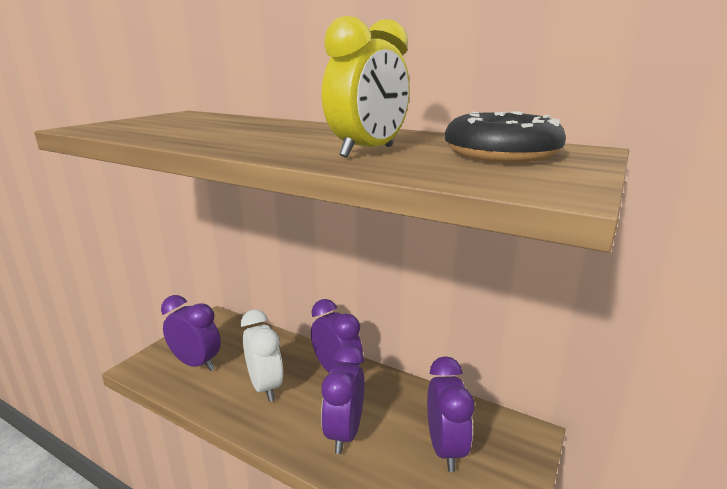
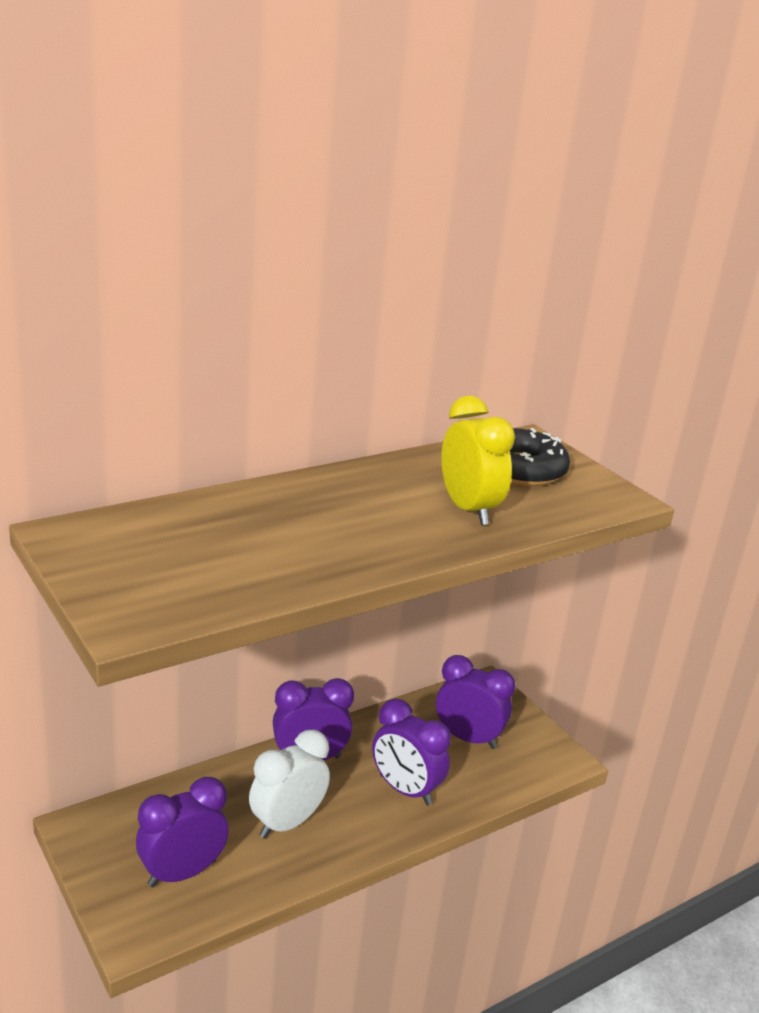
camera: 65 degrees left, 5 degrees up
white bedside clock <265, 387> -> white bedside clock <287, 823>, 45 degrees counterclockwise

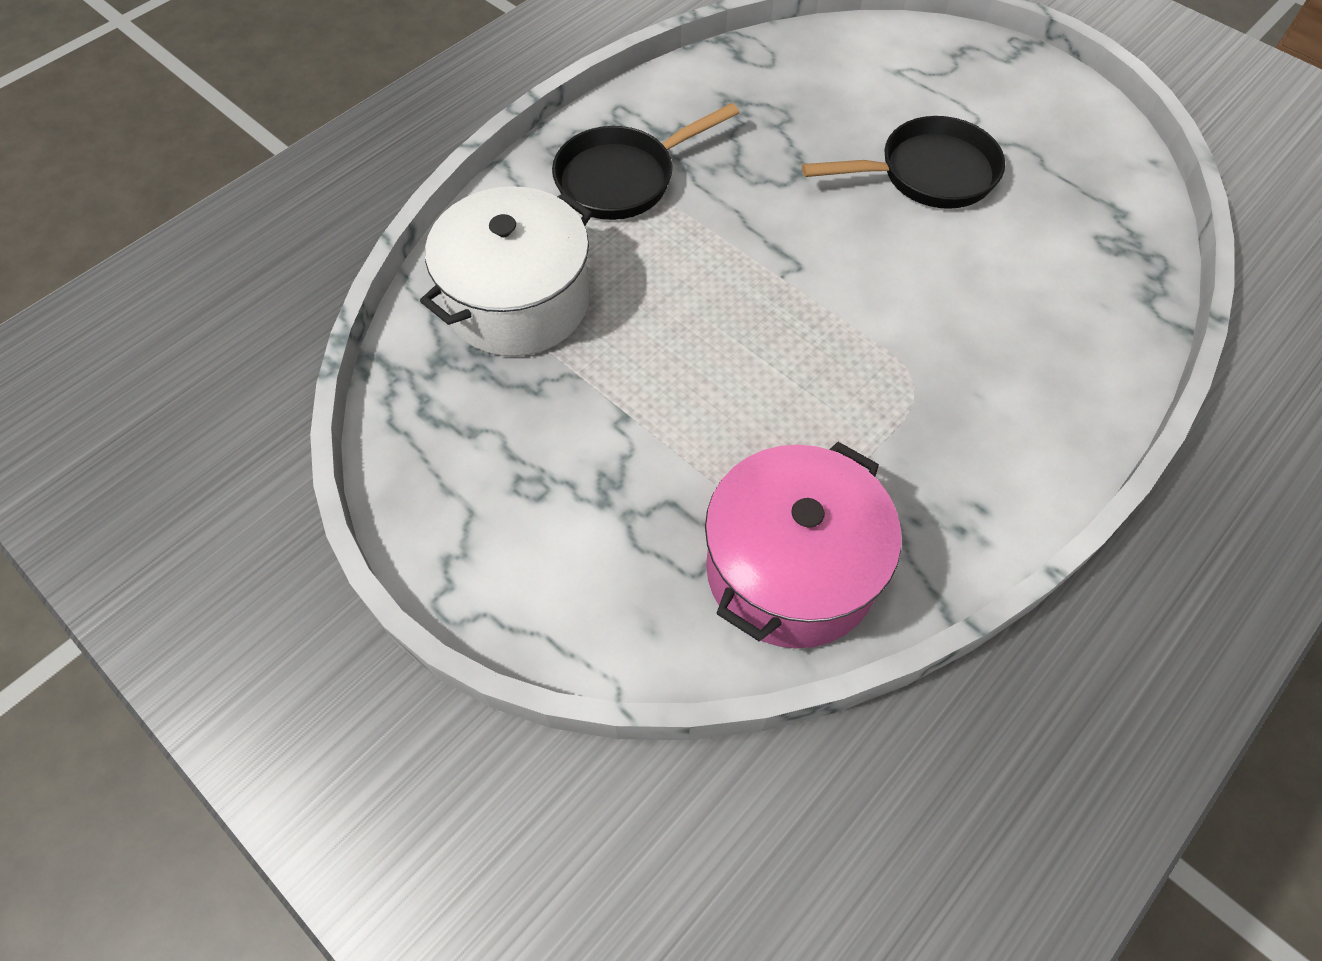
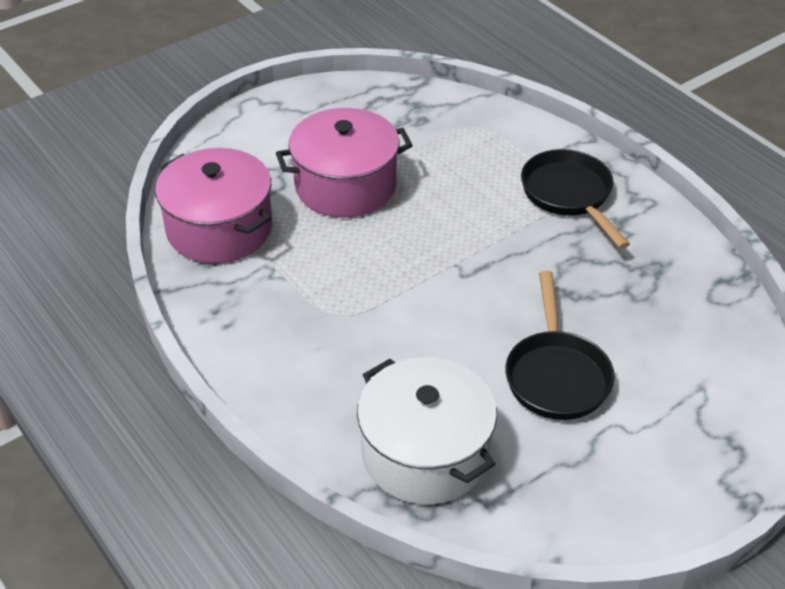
camera: 100 degrees right, 15 degrees down
white pot <518, 301> -> white pot <425, 453>, shifted
none -> pink pot <345, 185>

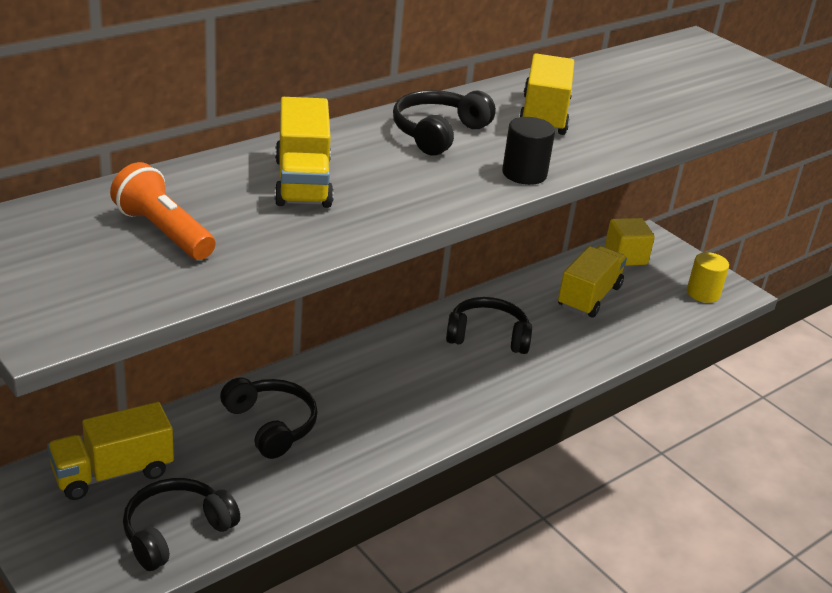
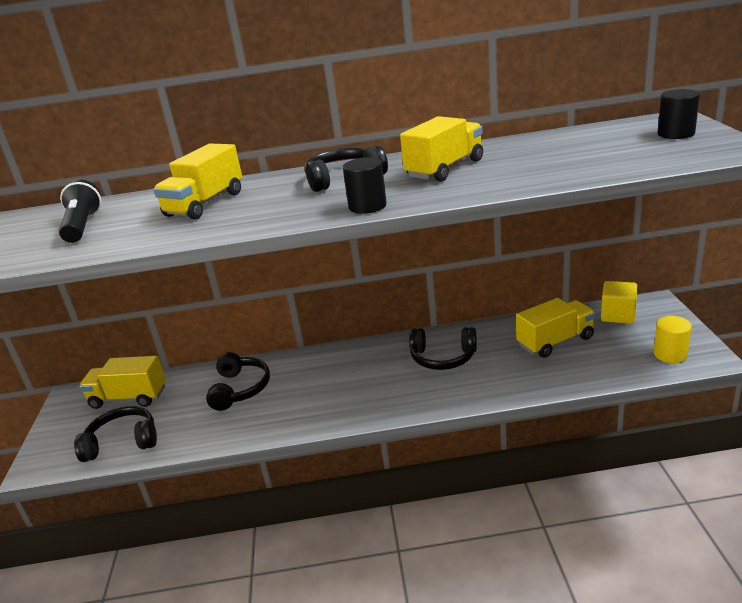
camera: 40 degrees right, 5 degrees down
orange torch <163, 232> -> black torch <82, 226>
black headset <487, 336> -> black headset <443, 357>, 150 degrees clockwise
none -> black cylinder <676, 134>

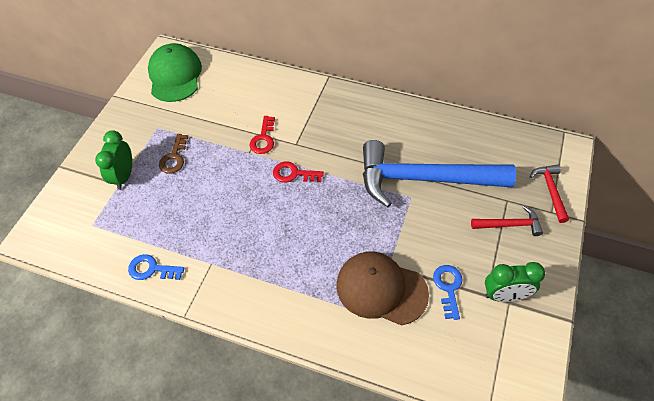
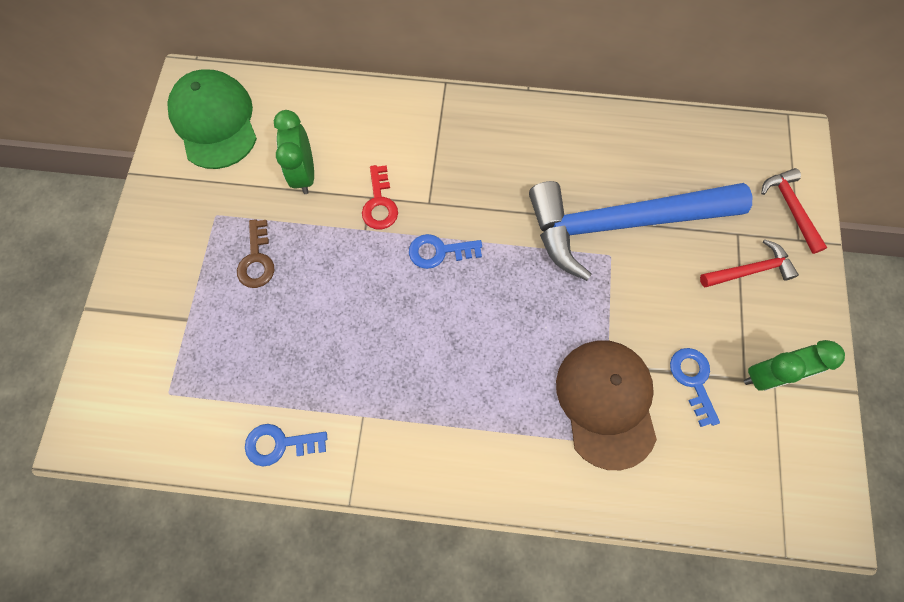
camera: 15 degrees left, 15 degrees up
emerald bedside clock <124, 176> -> emerald bedside clock <304, 174>, shifted
crimson latchkey <293, 174> -> blue latchkey <439, 251>
russet peaked cap <381, 289> -> russet peaked cap <606, 402>, 75 degrees clockwise

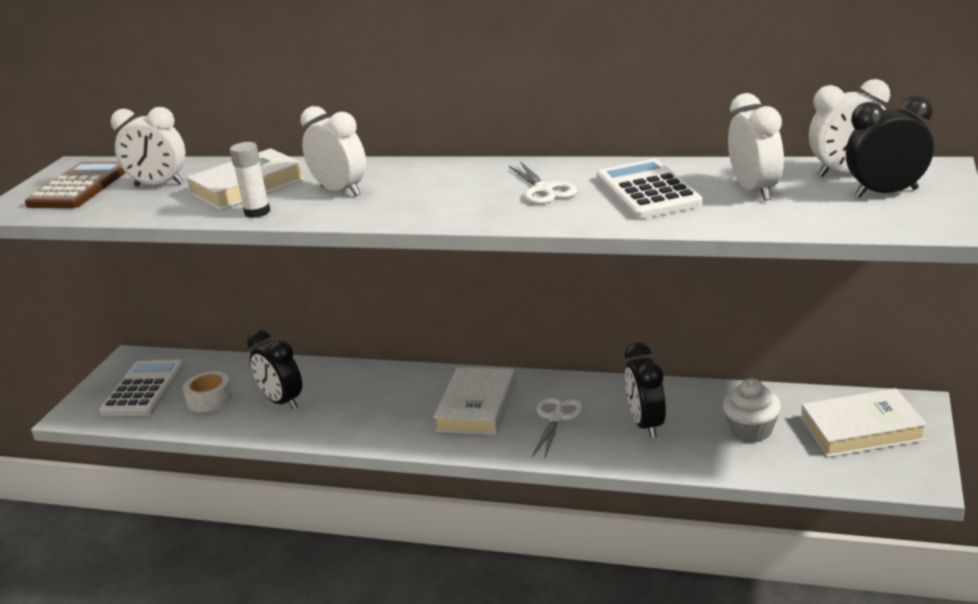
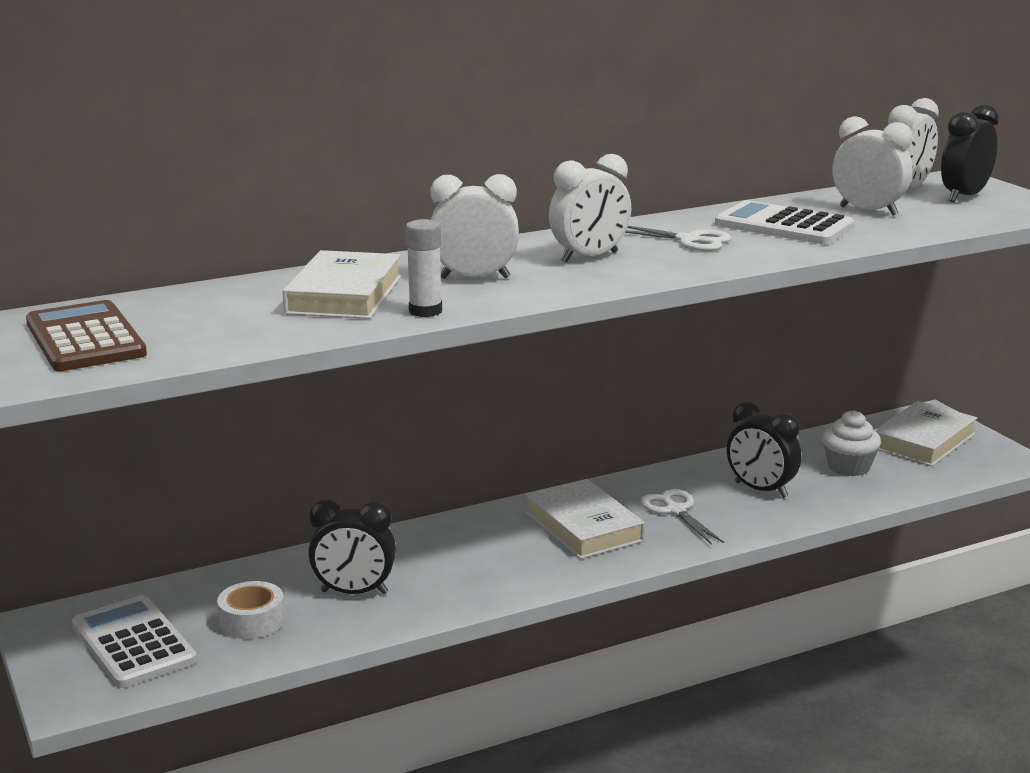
camera: 45 degrees left, 5 degrees down
white bedside clock <159, 185> -> white bedside clock <589, 257>, shifted

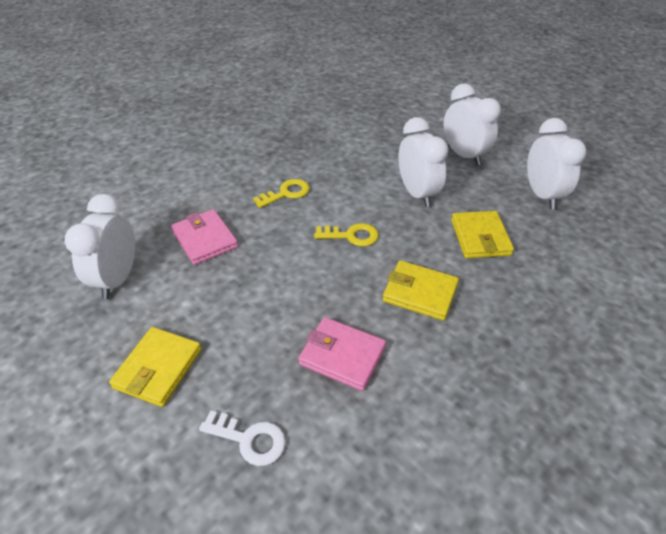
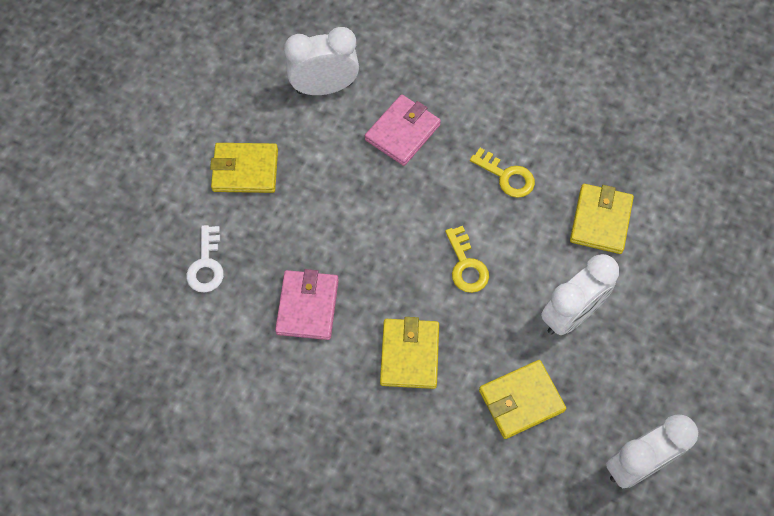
camera: 70 degrees right, 20 degrees up
white bedside clock <464, 155> -> none
none -> bright yellow billfold <600, 220>

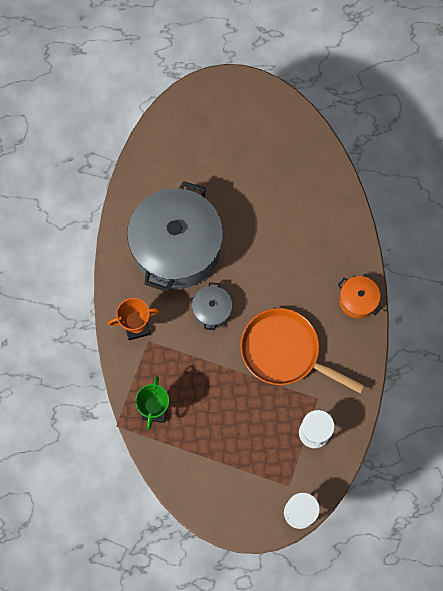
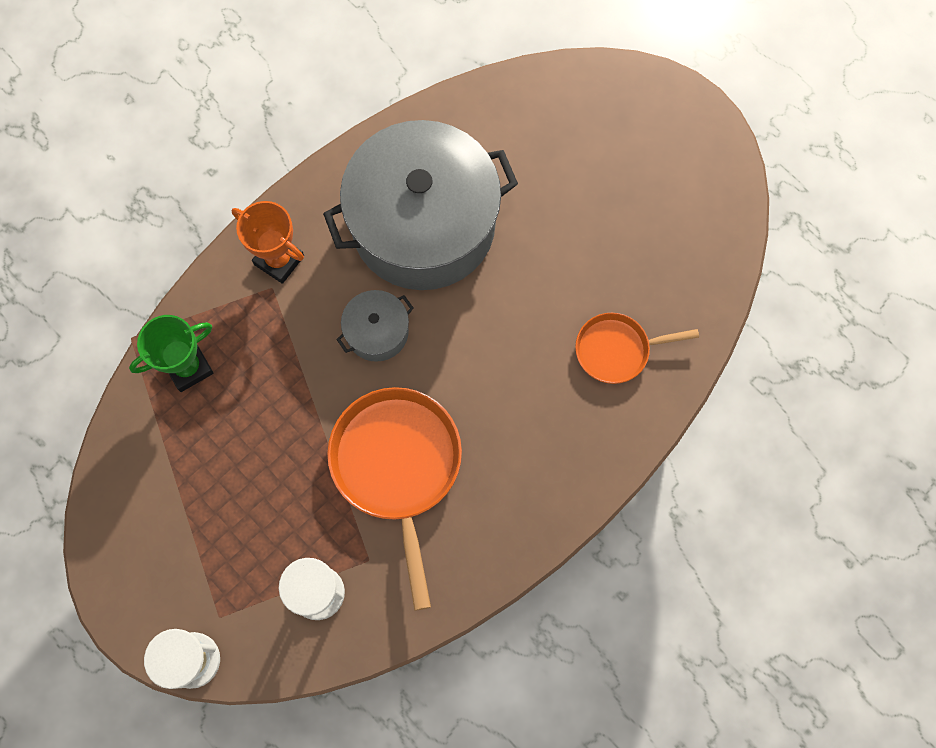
camera: 50 degrees right, 0 degrees up
orange pot <357, 300> -> none
none -> orange skillet <617, 350>

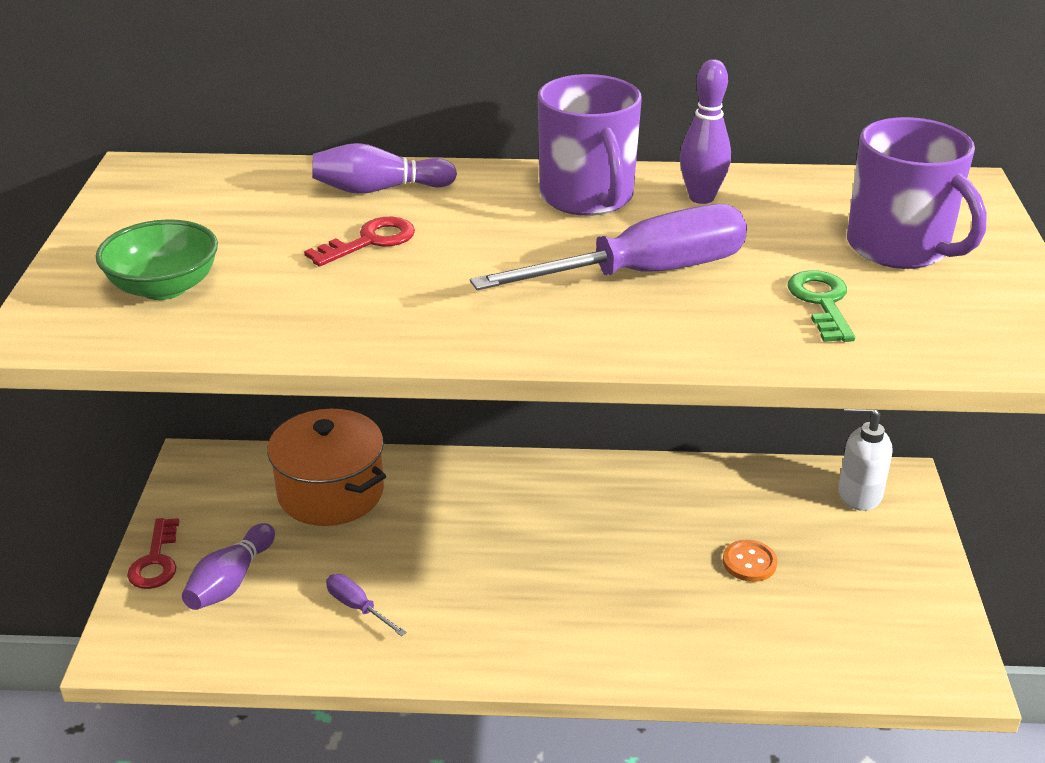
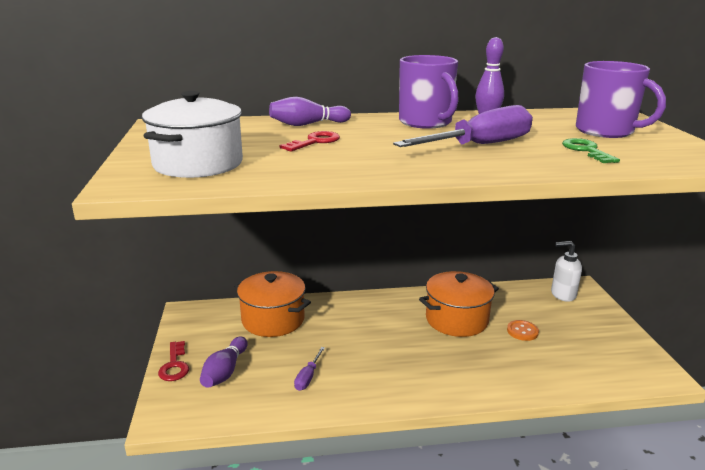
camera: 10 degrees left, 10 degrees down
emerald bowl <164, 287> -> white pot <198, 164>
royal purple screwdriver <357, 607> -> royal purple screwdriver <308, 377>, 105 degrees counterclockwise
none -> orange pot <456, 319>

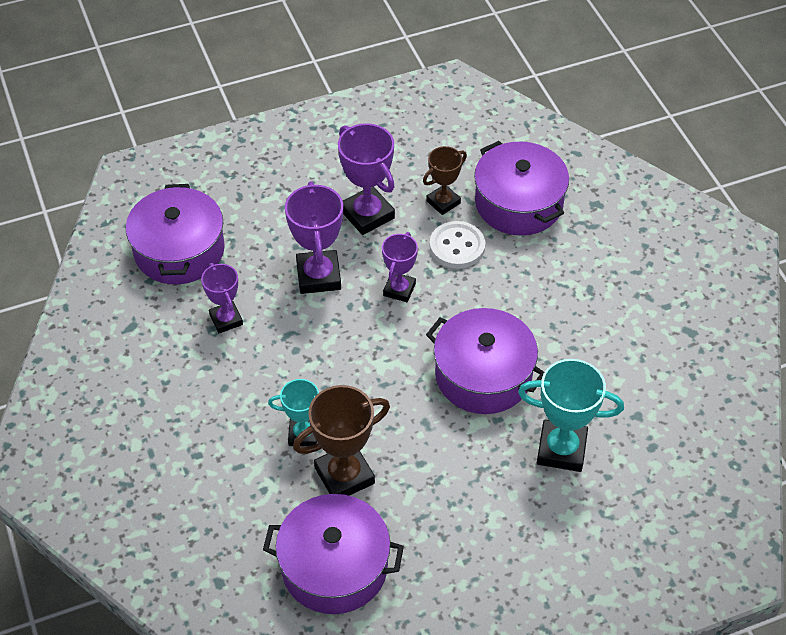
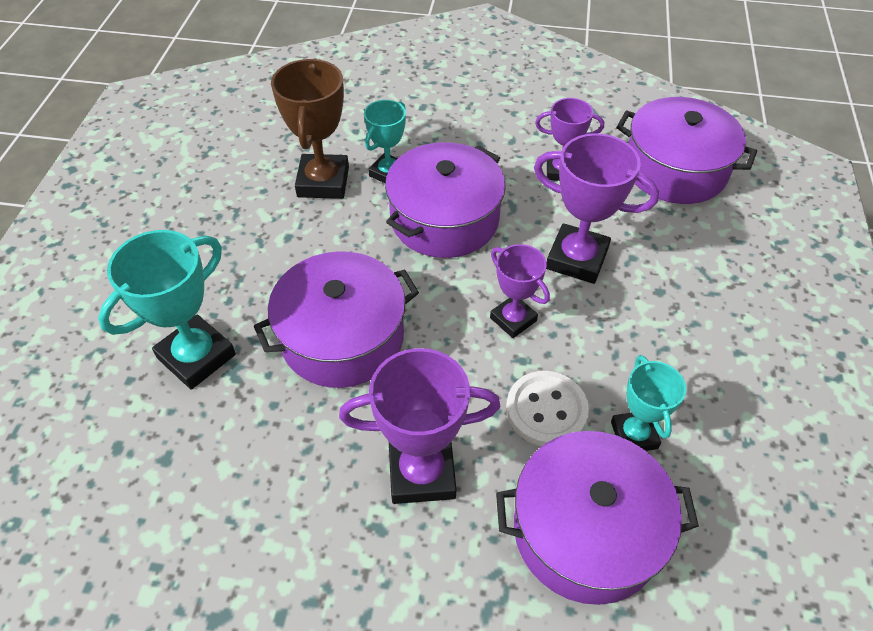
camera: 120 degrees right, 0 degrees up
royal purple pot <334, 567> -> royal purple pot <444, 219>, shifted
royal purple trophy <367, 214> -> royal purple trophy <422, 472>, shifted
russet trophy <443, 202> -> teal trophy <634, 435>

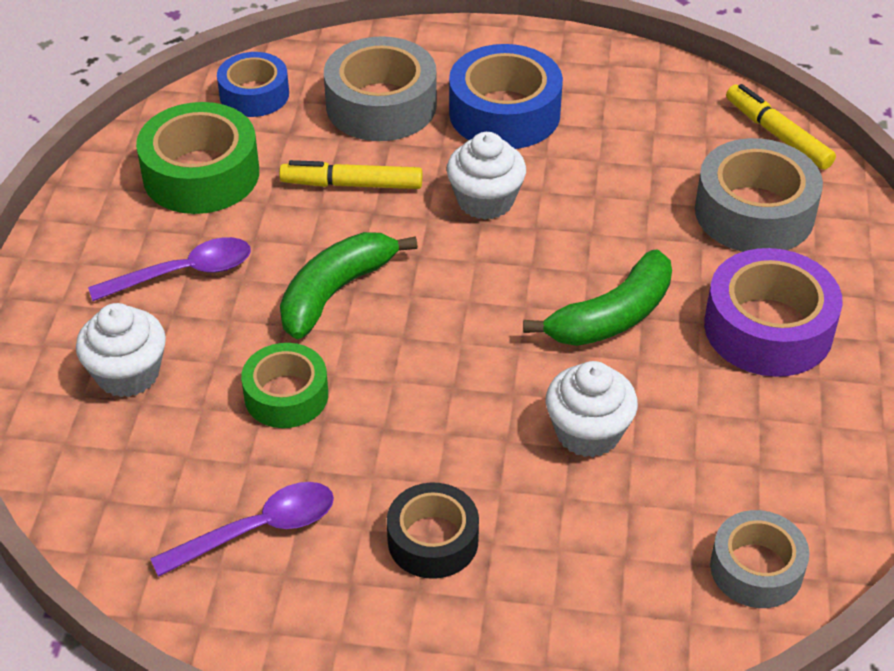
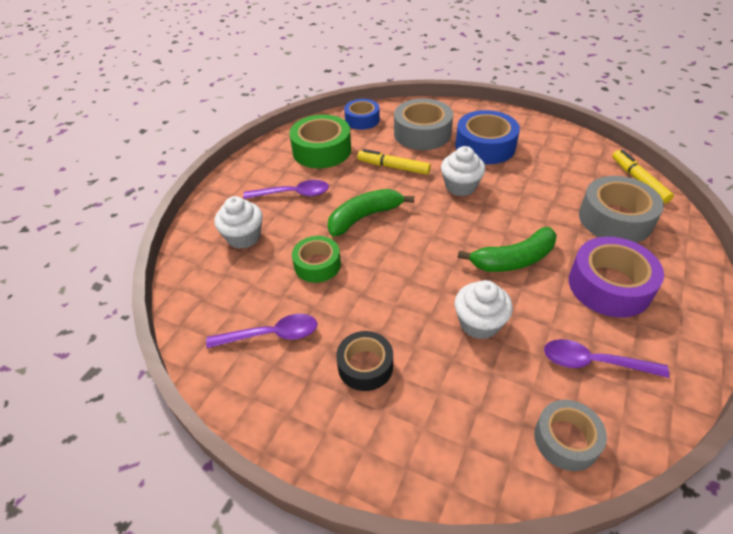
camera: 20 degrees right, 0 degrees up
none -> royal purple teaspoon <594, 362>

